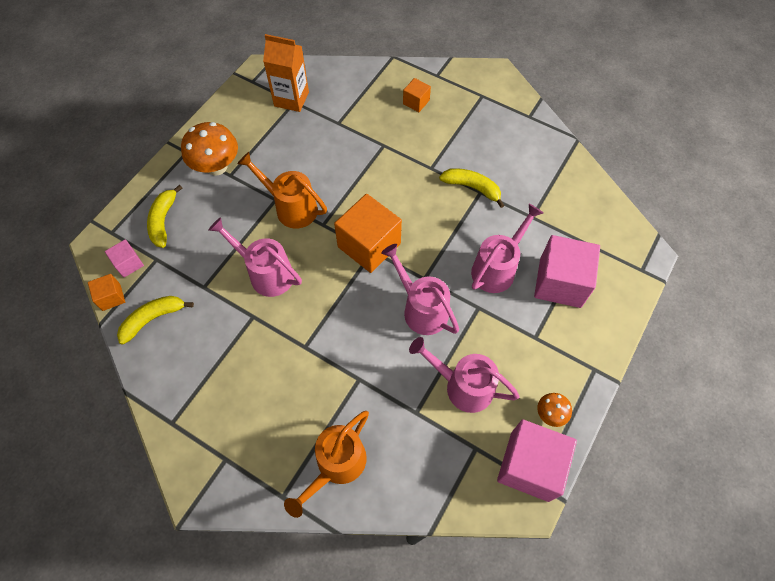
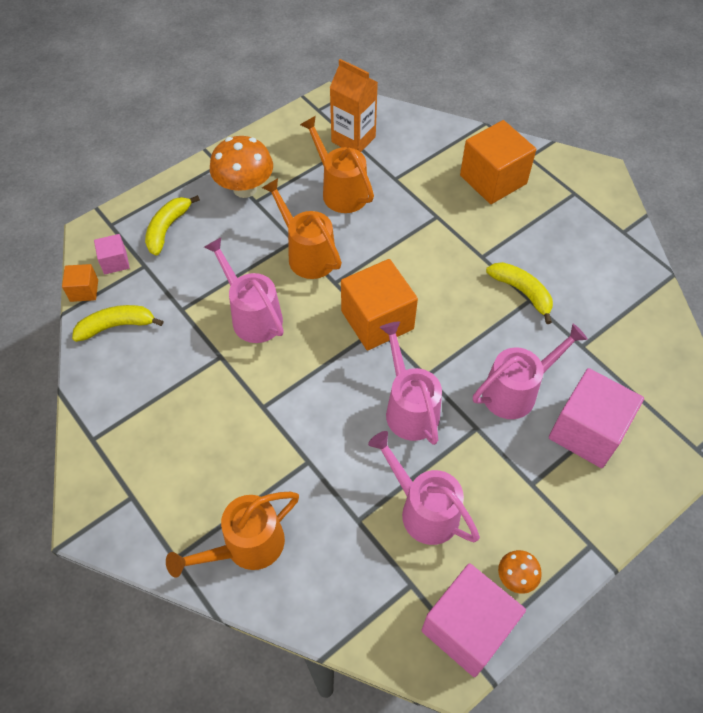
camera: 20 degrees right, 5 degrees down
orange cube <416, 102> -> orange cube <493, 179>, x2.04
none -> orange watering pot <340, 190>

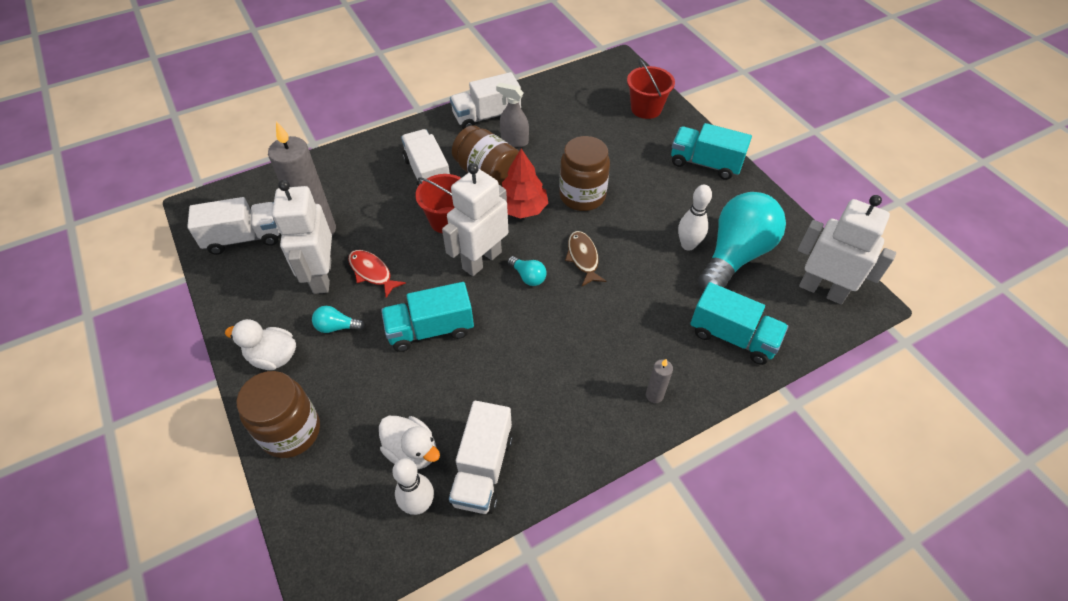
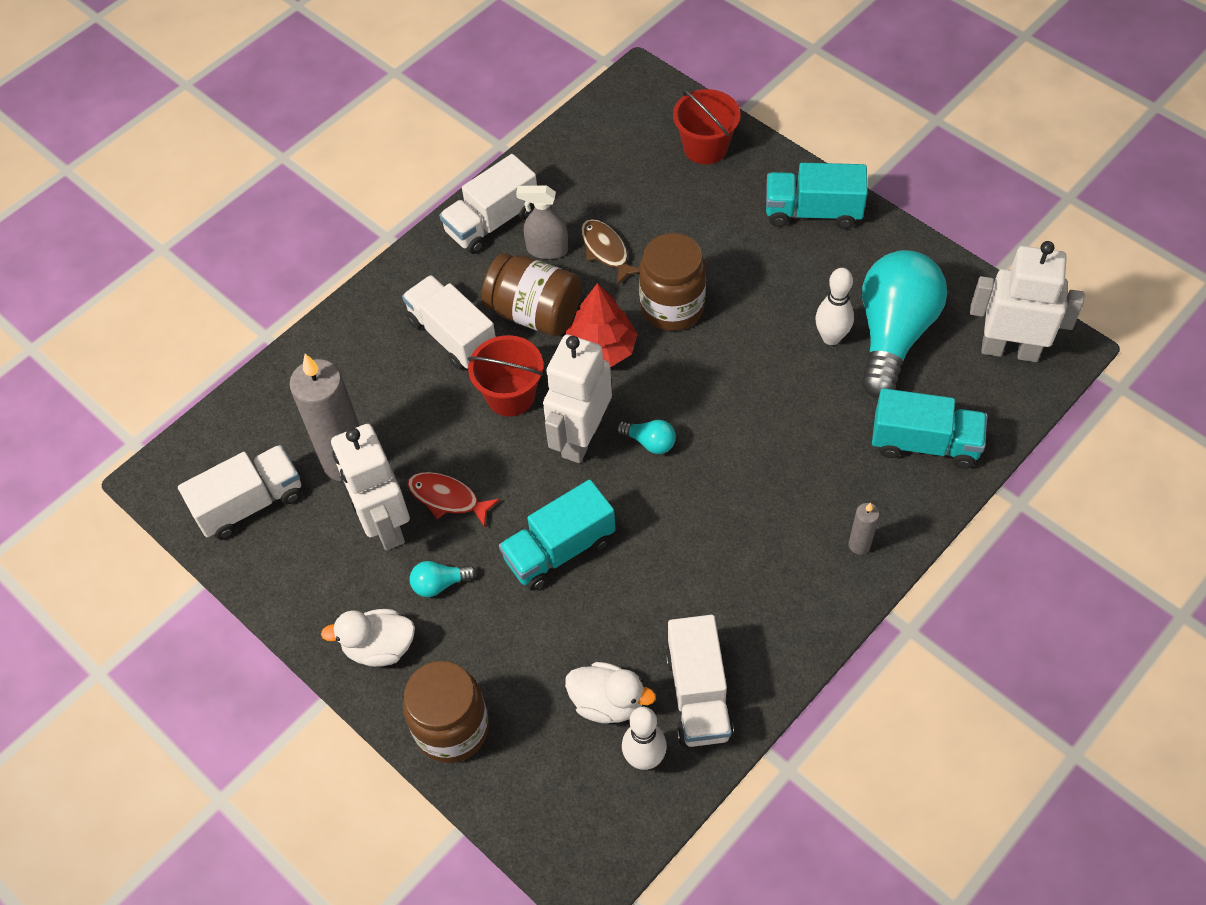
camera: 15 degrees left, 5 degrees up
russet fish figure <583, 258> -> russet fish figure <606, 251>, shifted

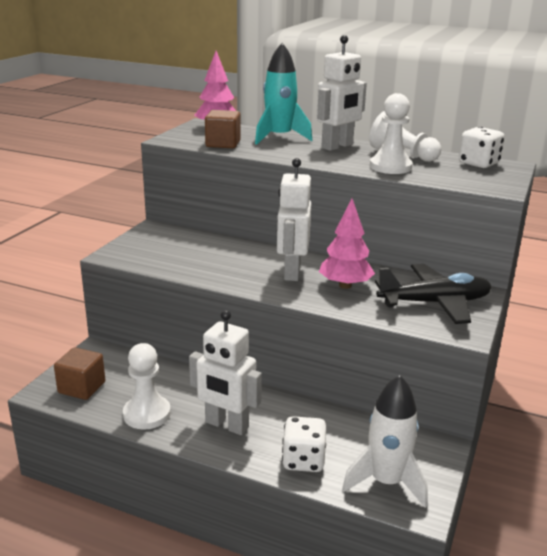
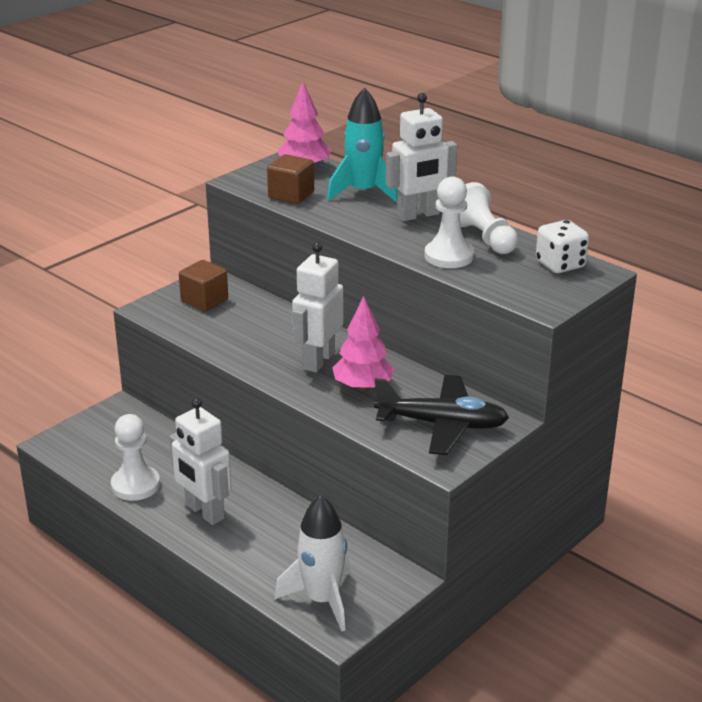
camera: 20 degrees right, 5 degrees up
russet cube <82, 387> -> russet cube <204, 301>, shifted
white dice <303, 460> -> none

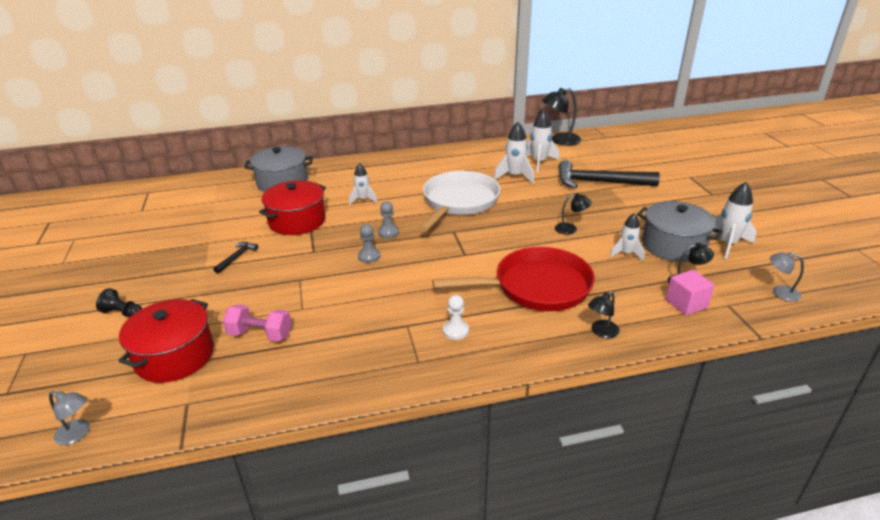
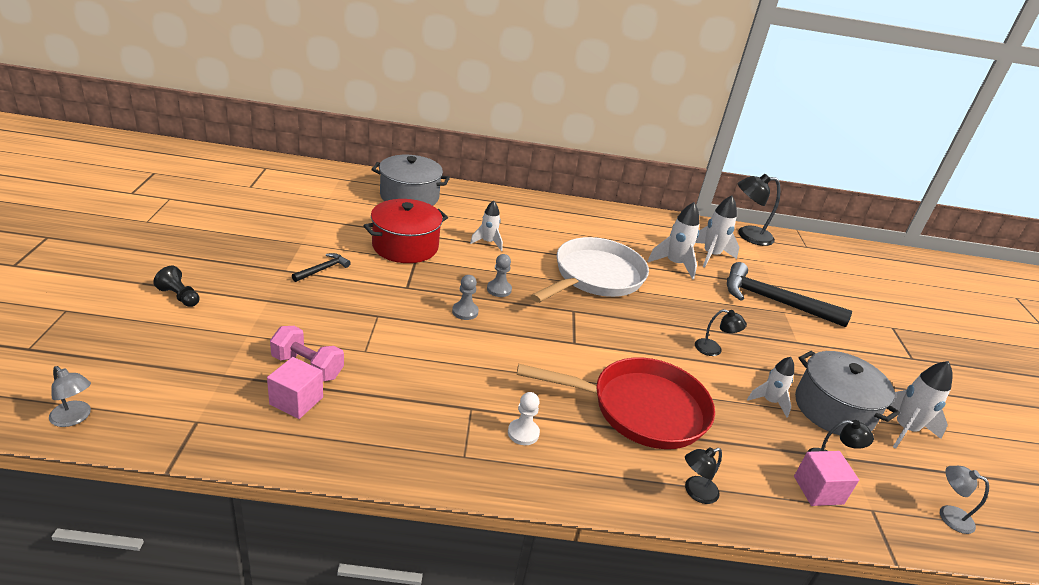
camera: 10 degrees right, 0 degrees up
crimson pot <175, 356> -> none
none -> pink cube <296, 401>

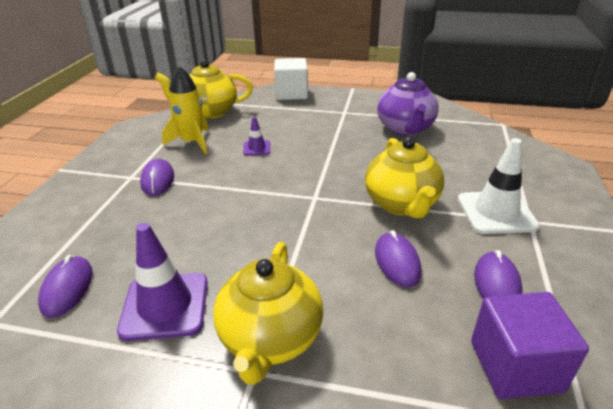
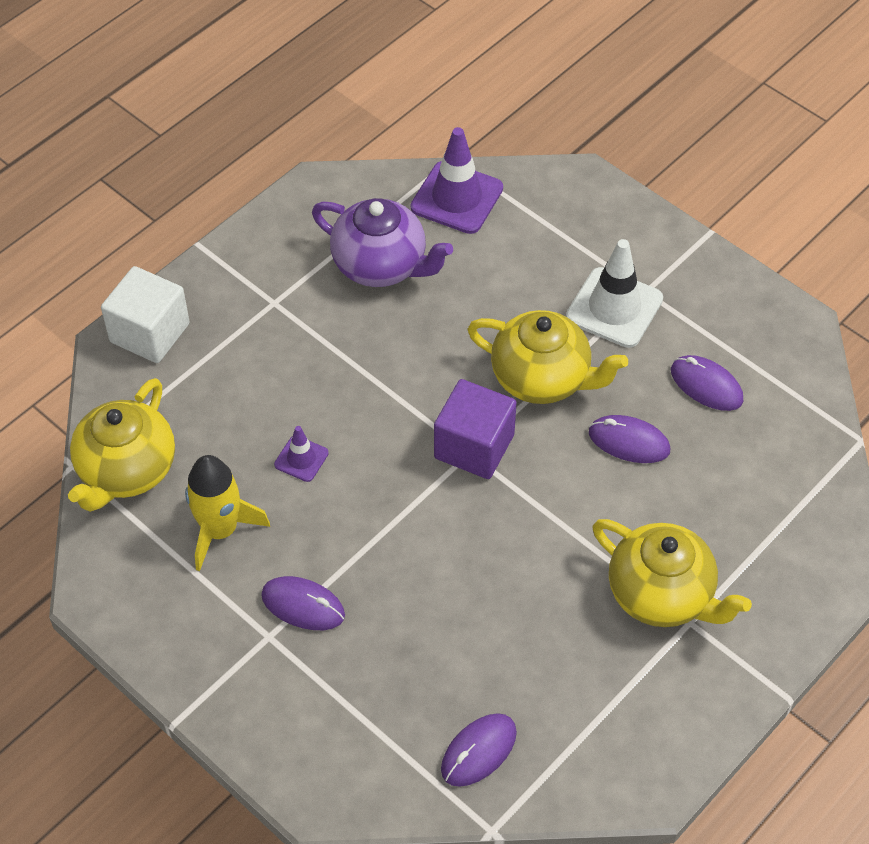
camera: 60 degrees left, 20 degrees up
royal purple computer mouse <67, 288> -> royal purple computer mouse <479, 751>, 75 degrees counterclockwise
royal purple traffic cone <165, 306> -> royal purple traffic cone <457, 198>, shifted
royal purple cube <515, 366> -> royal purple cube <474, 446>, shifted

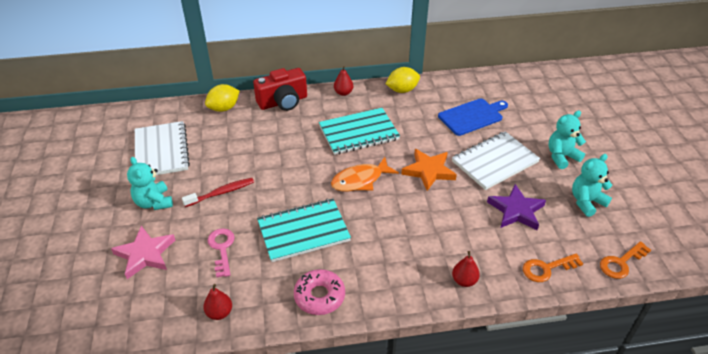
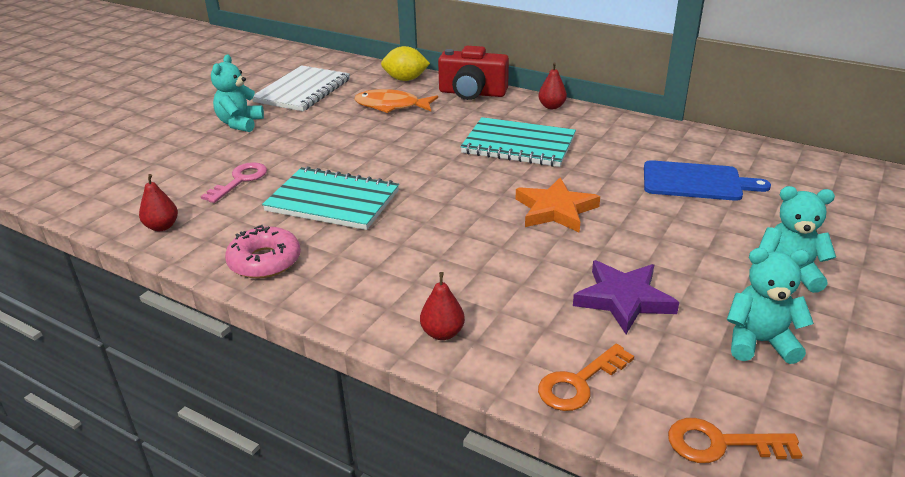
camera: 40 degrees right, 10 degrees down
pink star <145, 254> -> none
crimson dental brush <221, 193> -> none
orange fish figure <360, 180> -> orange fish figure <391, 106>, shifted
bright yellow citrus fruit <402, 90> -> none
white exercise book <494, 162> -> none
orange latchkey <547, 268> -> orange latchkey <579, 383>, 60 degrees counterclockwise

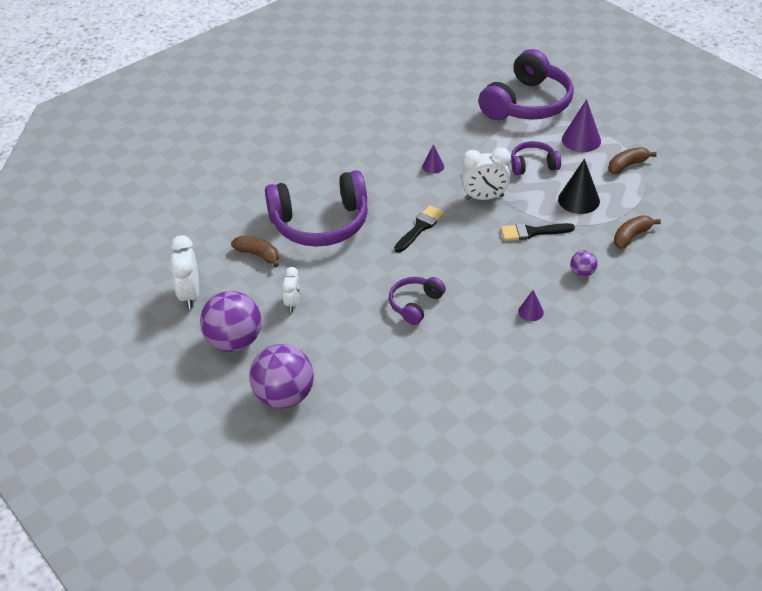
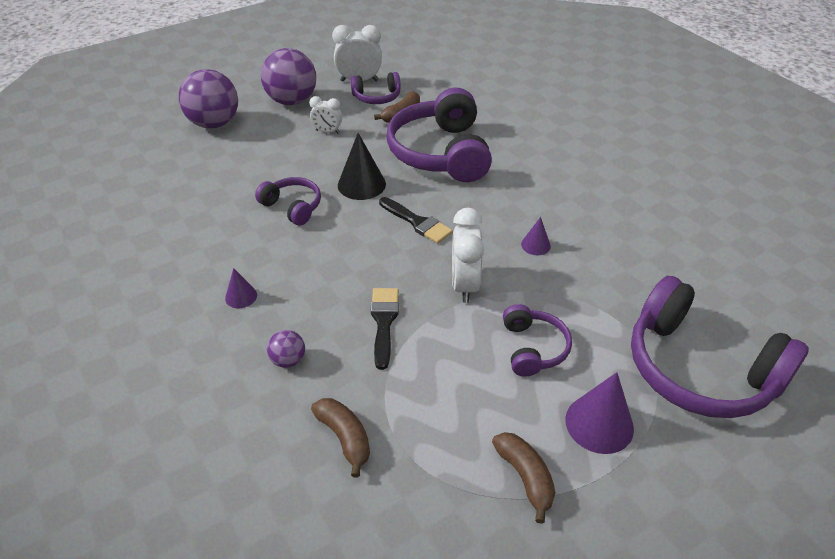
camera: 95 degrees right, 0 degrees up
black cone shape <578, 200> -> black cone shape <361, 184>, shifted
none -> royal purple headset <377, 97>

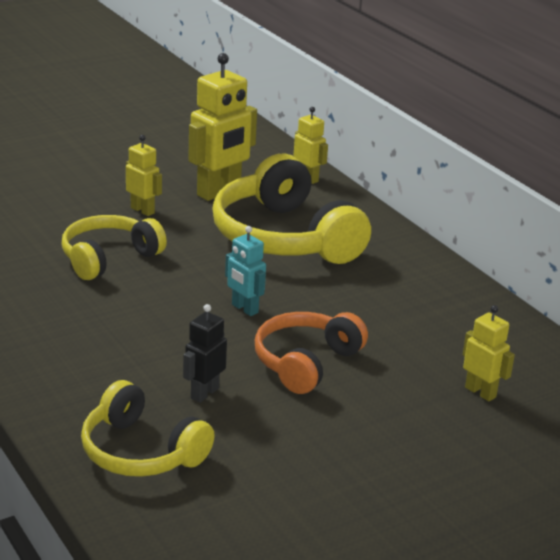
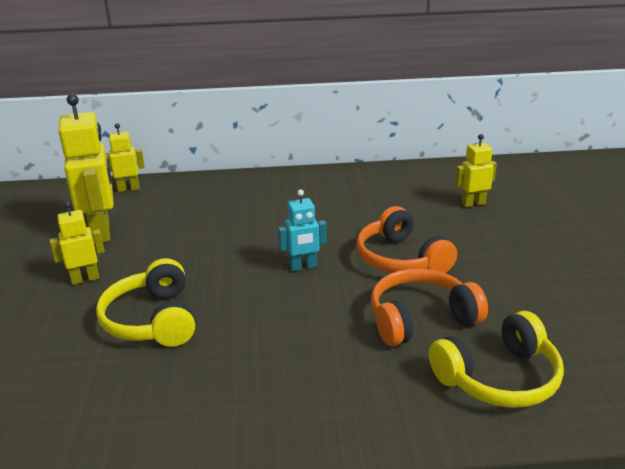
camera: 60 degrees left, 0 degrees up
black toy robot <204, 393> -> orange headset <421, 319>
bright yellow headset <285, 237> -> none

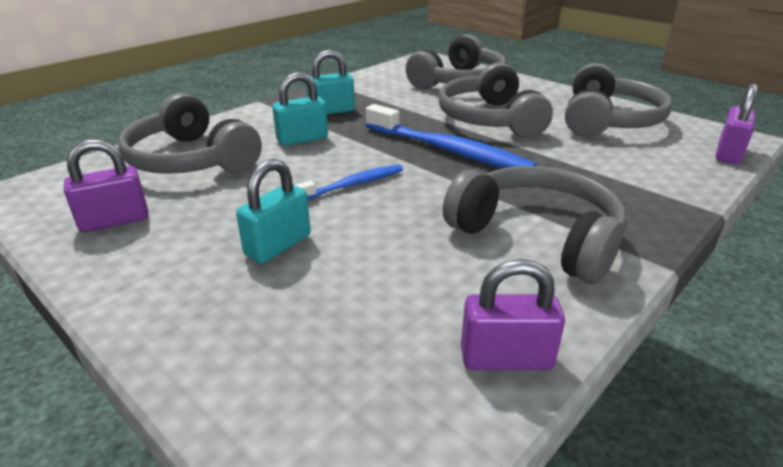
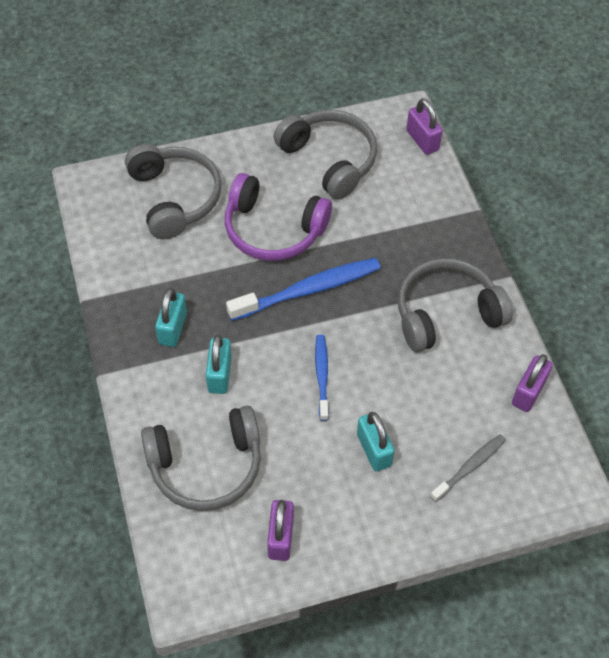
camera: 60 degrees left, 25 degrees up
grey headset <490, 119> -> royal purple headset <273, 229>
none -> grey dental brush <469, 467>

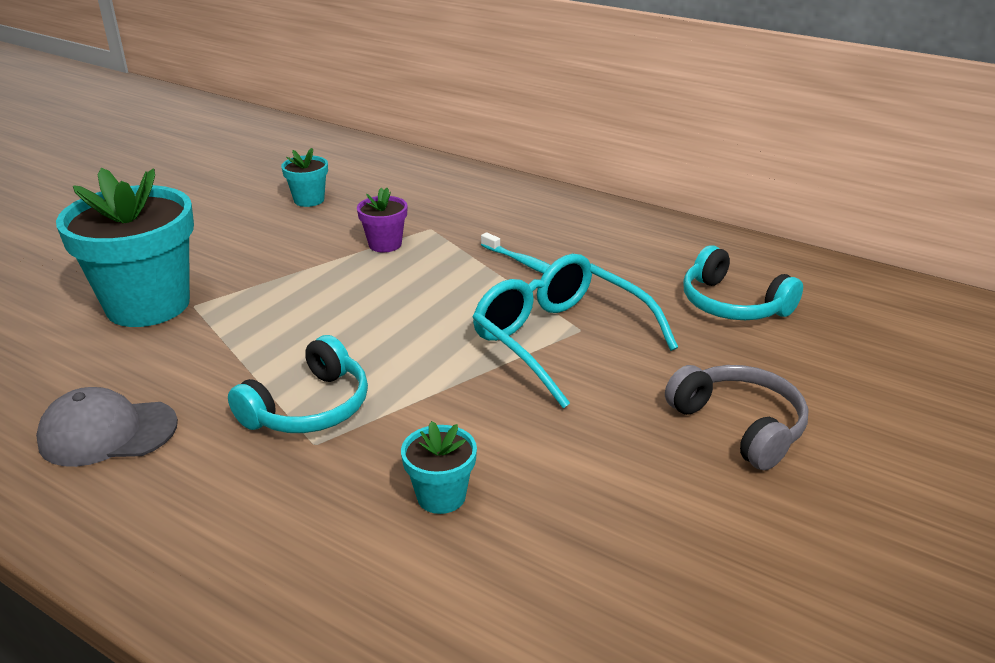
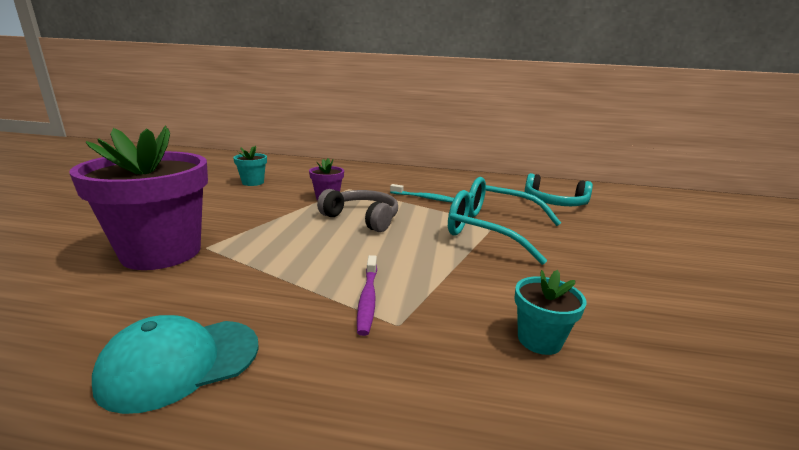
camera: 25 degrees left, 10 degrees down
grey peaked cap <107, 433> -> teal peaked cap <180, 362>
teal potted plant <148, 305> -> royal purple potted plant <162, 252>
teal headset <309, 408> -> royal purple dental brush <368, 299>
grey headset <739, 425> -> grey headset <362, 218>, shifted

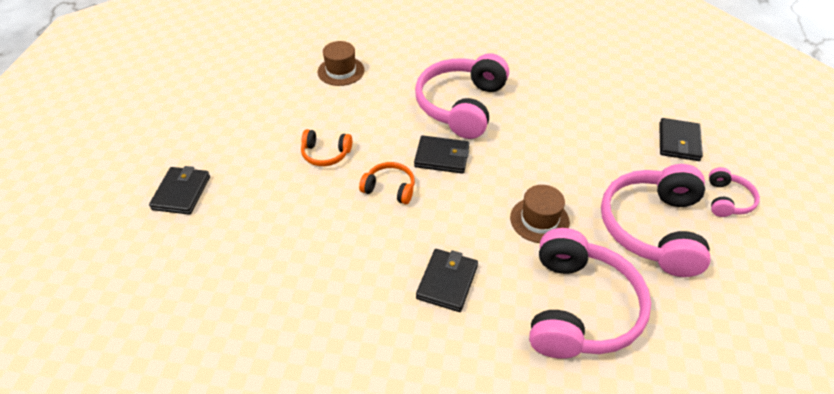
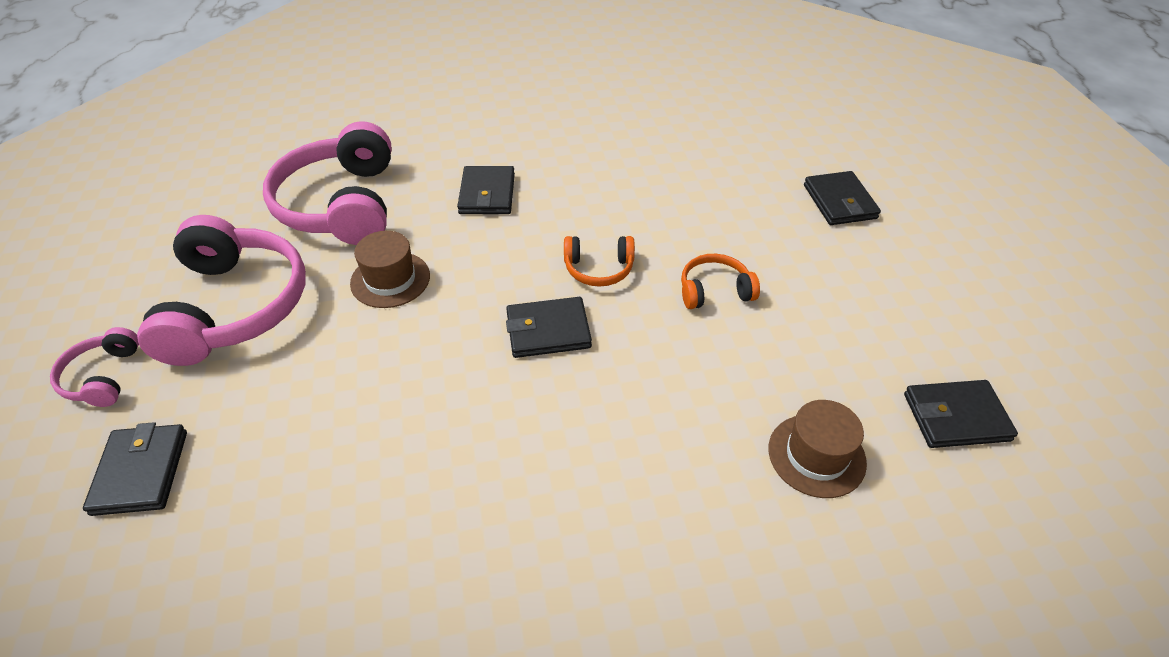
camera: 160 degrees right, 0 degrees up
pink headset <461, 105> -> none
none -> black billfold <956, 417>

